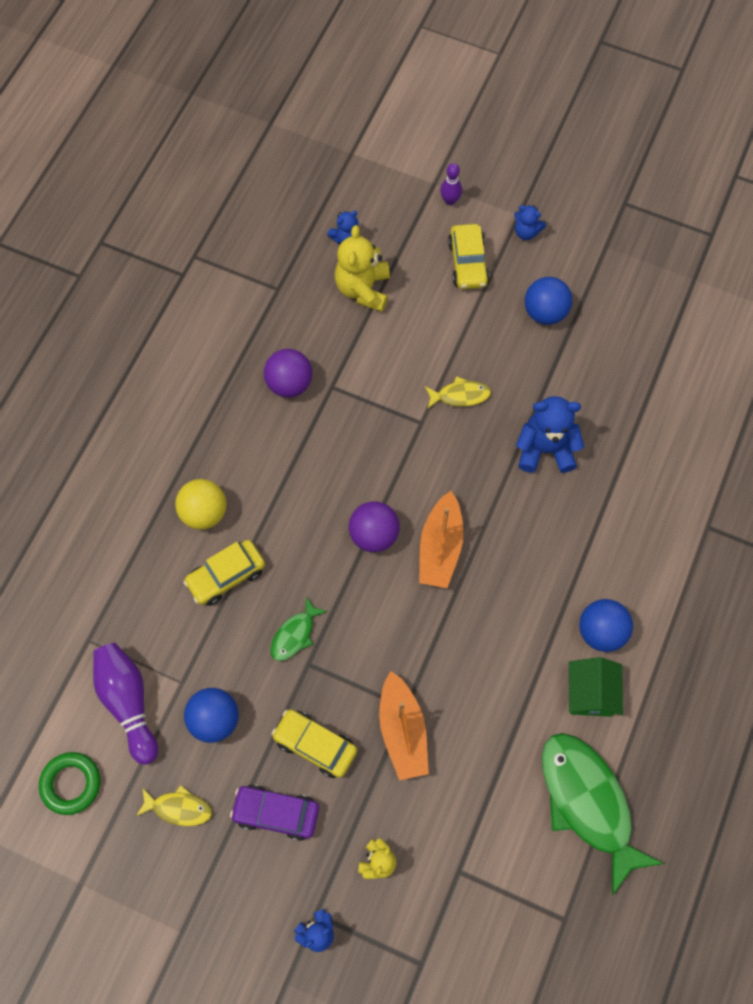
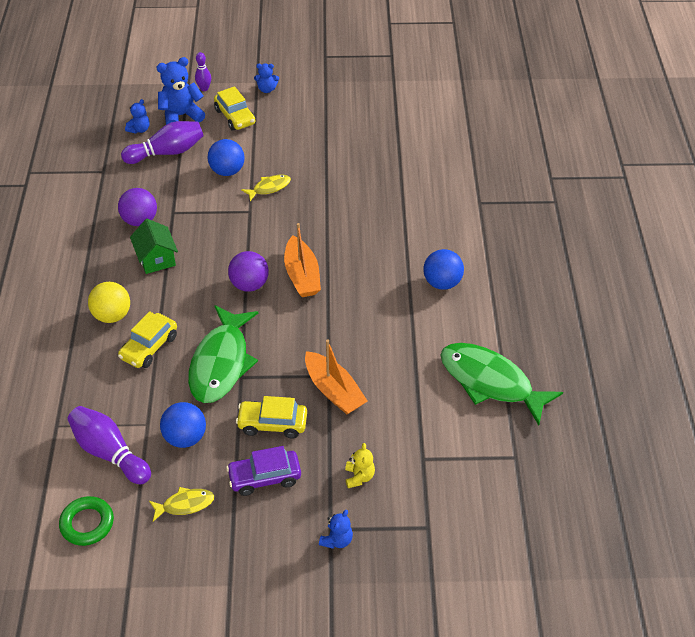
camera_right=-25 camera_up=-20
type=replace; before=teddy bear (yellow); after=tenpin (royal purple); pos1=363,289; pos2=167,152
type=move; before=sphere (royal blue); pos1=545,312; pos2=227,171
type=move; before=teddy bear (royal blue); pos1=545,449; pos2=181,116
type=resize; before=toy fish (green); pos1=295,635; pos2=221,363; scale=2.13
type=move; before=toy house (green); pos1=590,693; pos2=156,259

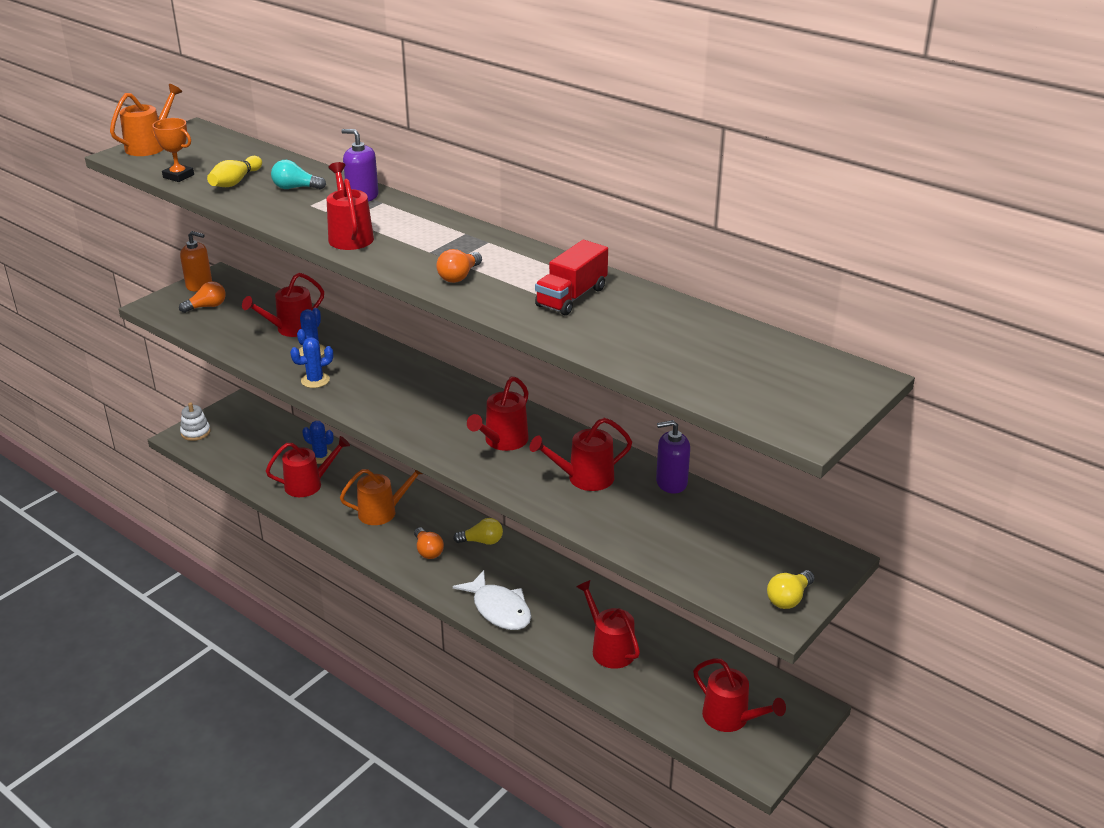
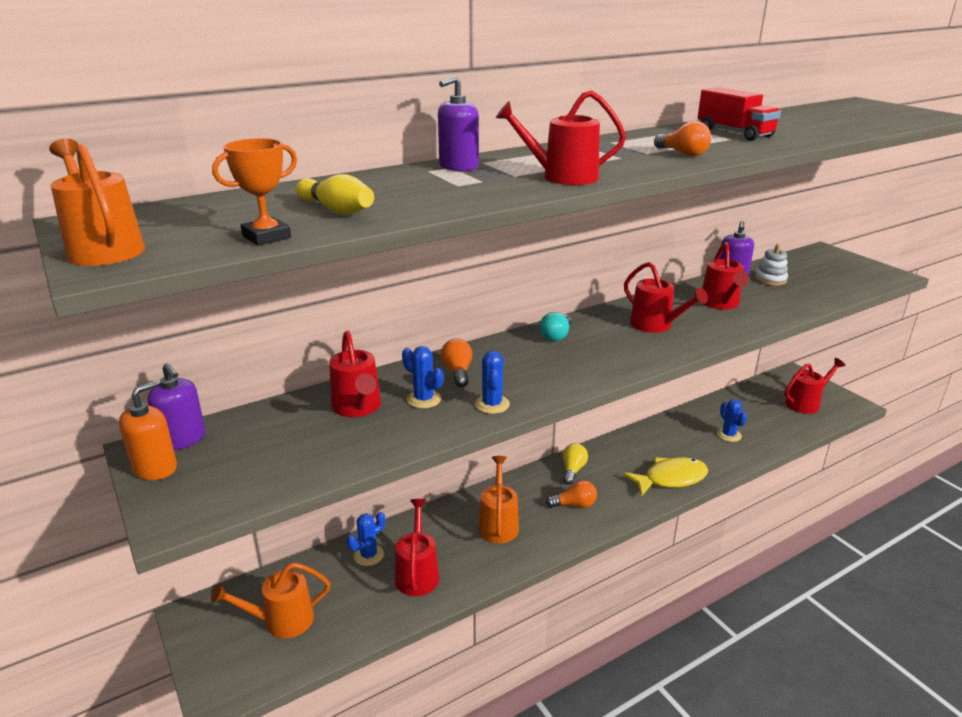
camera_right=-70 camera_up=-5
type=move; before=light bulb (teal); pos1=295,188; pos2=556,336
type=move; before=light bulb (orange); pos1=207,306; pos2=458,372
type=move; before=stacking toy (pure white); pos1=195,432; pos2=770,279
type=recolor; before=toy fish (pure white); after=toy fish (yellow); pos1=499,609; pos2=671,479
type=delete; before=light bulb (yellow); pos1=789,598
type=replace; before=watering pot (crimson); after=prickly plant (royal blue); pos1=609,648; pos2=728,435
type=insert; after=soap dispenser (royal purple); pos2=183,439
type=insert; after=watering pot (orange); pos2=281,621

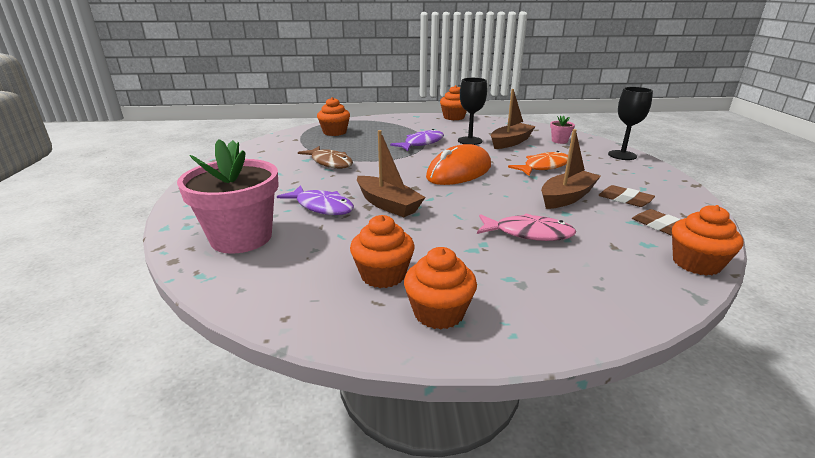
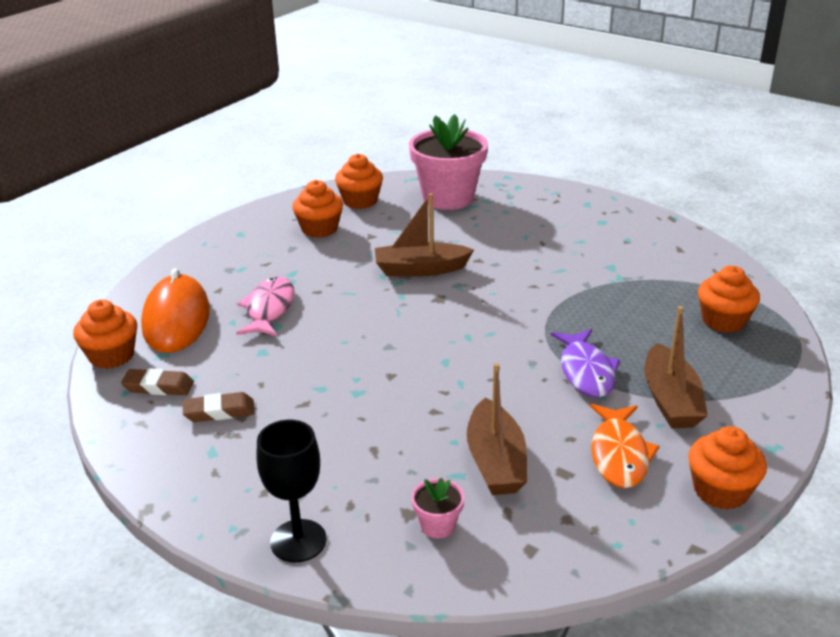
camera_right=130 camera_up=5
type=delete; before=chalice (ebony); pos1=470,141
type=move; before=sailboat (russet); pos1=567,197; pos2=670,400
type=move; before=computer mouse (orange); pos1=459,172; pos2=176,319
type=delete; before=toy fish (russet); pos1=330,163
type=move; before=toy fish (orange); pos1=543,167; pos2=619,454
type=delete; before=toy fish (royal purple); pos1=322,207
type=rotate; before=toy fish (rose-pink); pos1=528,233; pos2=269,309; turn=135
type=move; before=muffin (orange); pos1=439,313; pos2=360,201

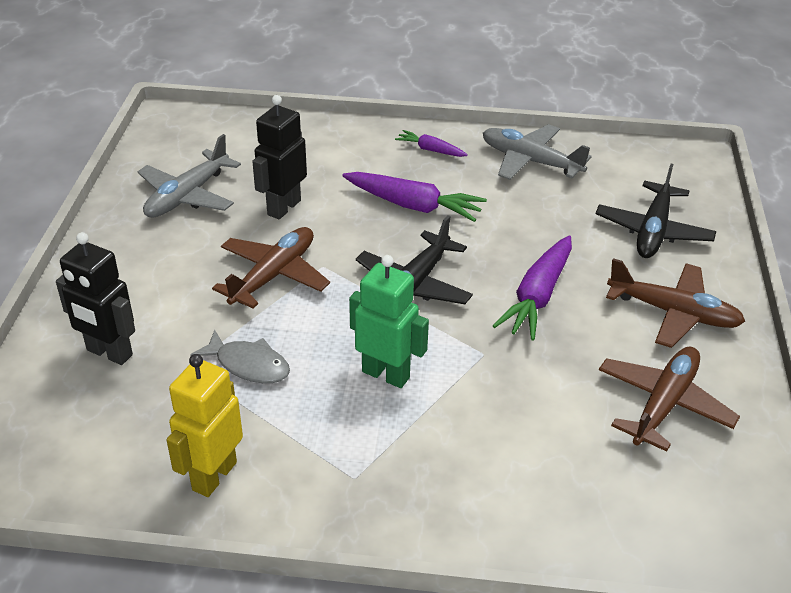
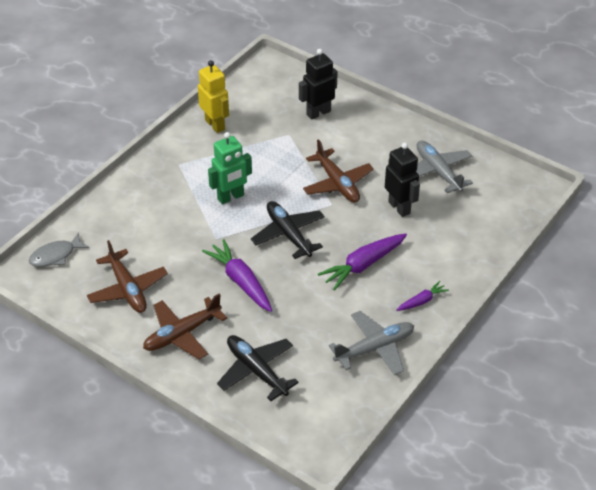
camera_right=120 camera_up=5
type=move; before=toy fish (ash-grey); pos1=249,365; pos2=55,256

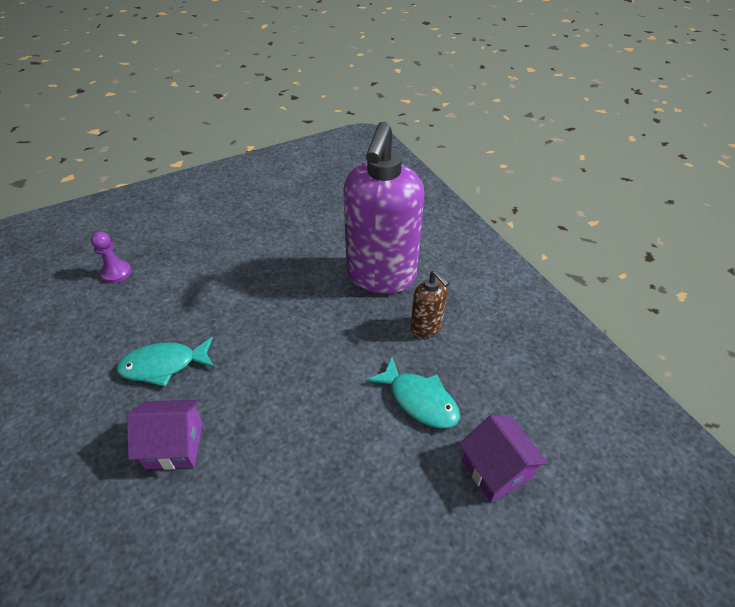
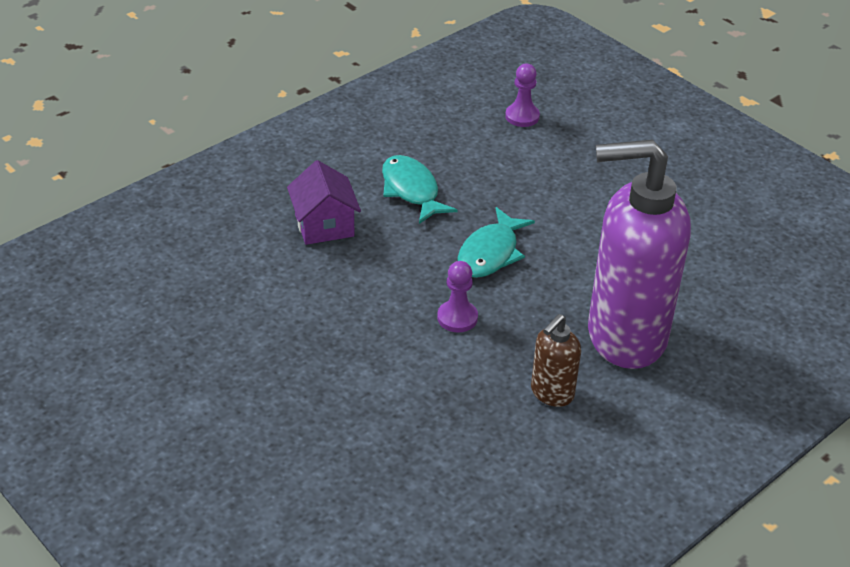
camera_right=75 camera_up=-5
type=move; before=toy fish (teal); pos1=419,400; pos2=490,253
type=delete; before=toy house (royal purple); pos1=496,469
type=insert; after=chess pawn (royal purple); pos2=457,318

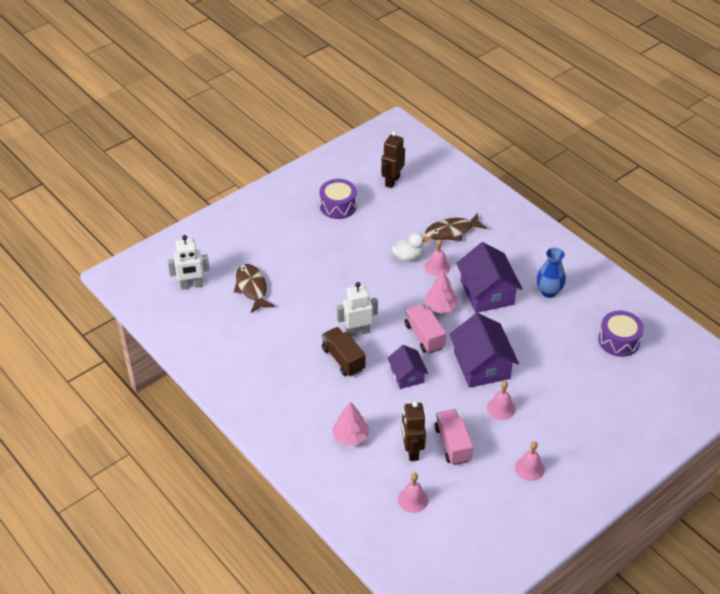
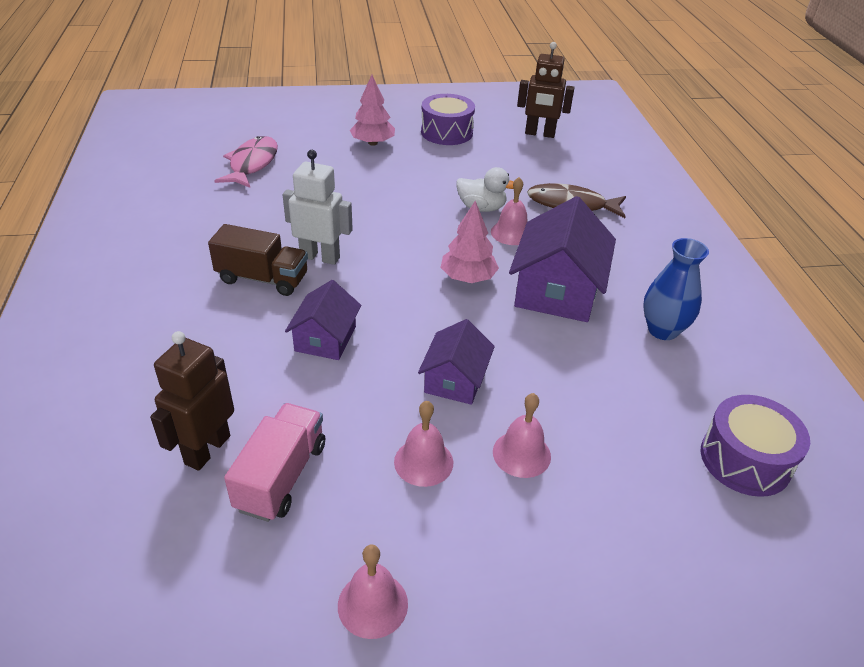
camera_right=30 camera_up=-5
type=rotate; before=robot (russet); pos1=392,181; pos2=539,134; turn=-135
type=delete; before=robot (pure white); pos1=191,285
type=recolor; before=toy fish (russet); after=toy fish (rose-pink); pos1=252,288; pos2=252,164
type=delete; before=lorry (rose-pink); pos1=424,336
type=resize; before=toy house (royal purple); pos1=481,365; pos2=455,380; scale=0.59
type=rotate; before=lorry (russet); pos1=343,359; pos2=262,279; turn=105
type=move; before=toy tree (rose-pink); pos1=350,436; pos2=373,143
type=move; before=hand bell (rose-pink); pos1=413,499; pos2=521,454

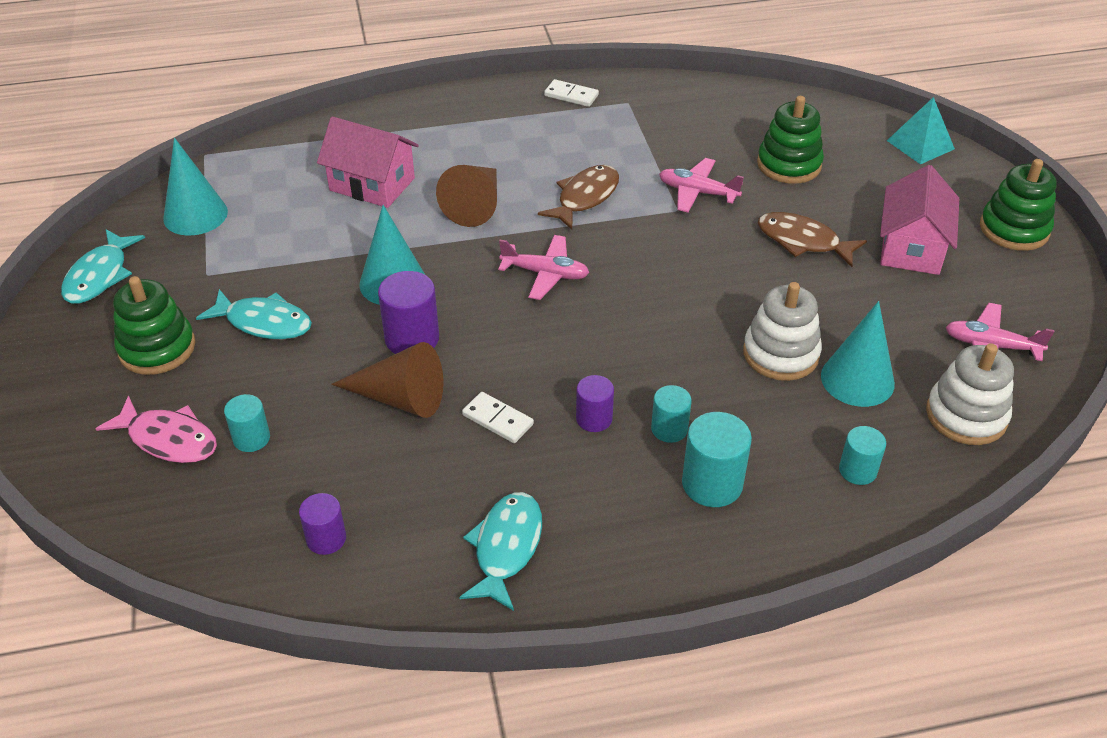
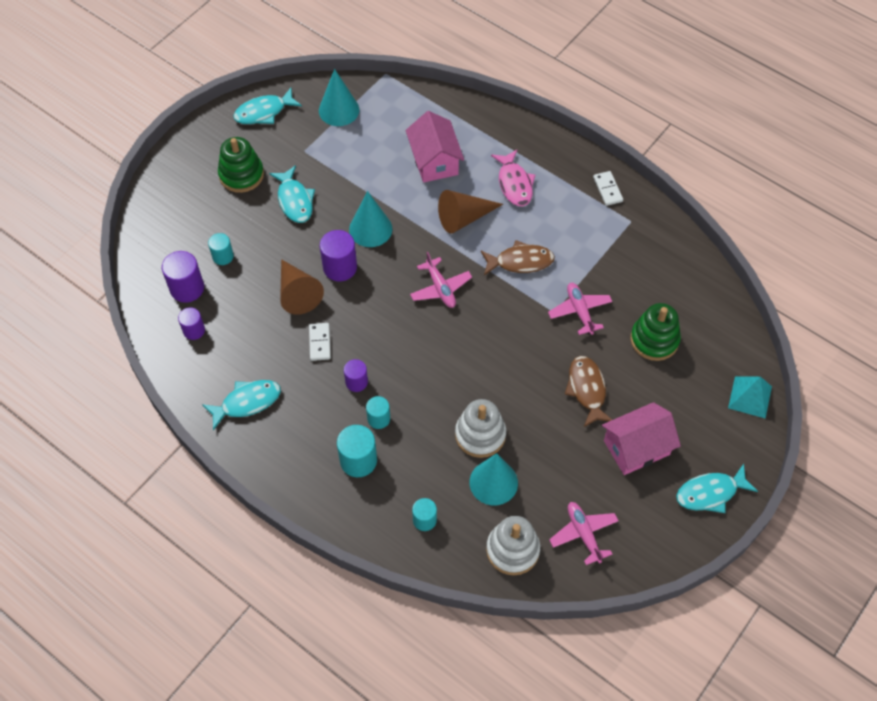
camera_right=50 camera_up=15
type=replace; before=stacking toy (green); after=toy fish (teal); pos1=1014,229; pos2=710,493
type=move; before=toy fish (rose-pink); pos1=169,439; pos2=514,184
type=insert; after=cylinder shape (royal purple); pos2=187,288

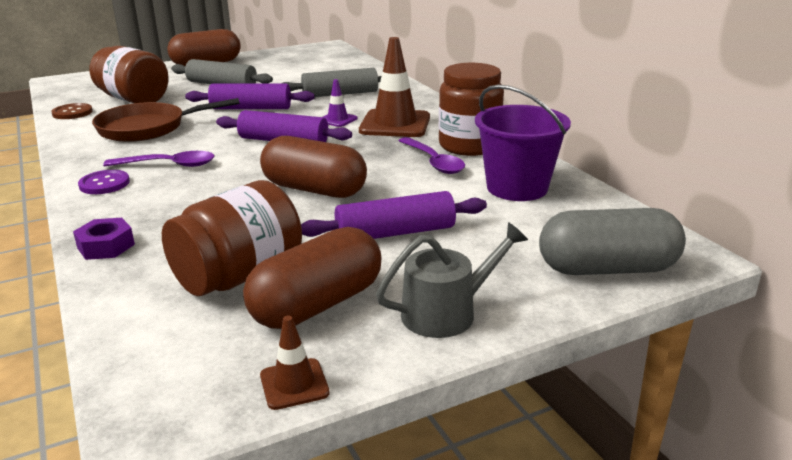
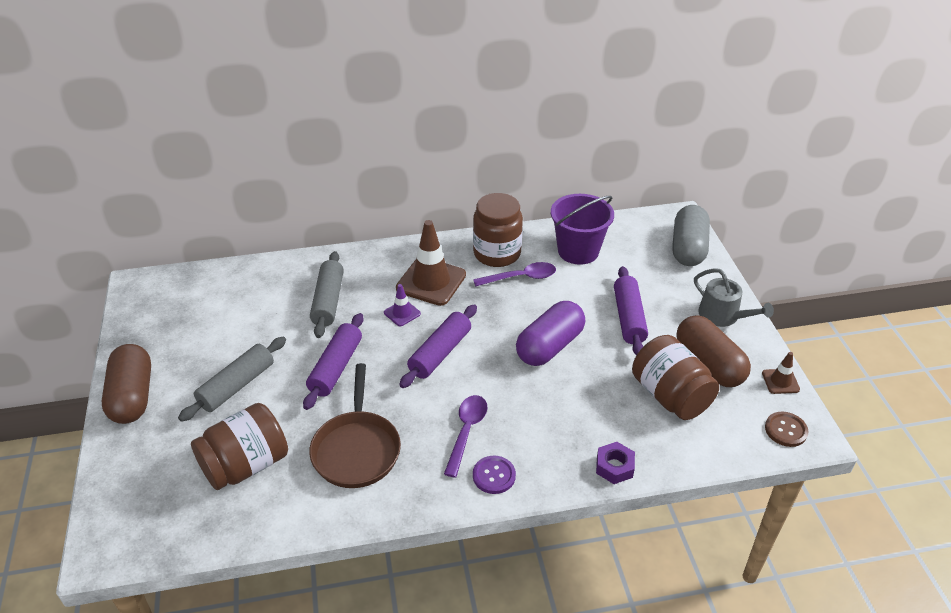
camera_right=-75 camera_up=15
type=move; before=button (russet); pos1=72,113; pos2=786,430
type=recolor; before=pill shape (russet); after=pill shape (royal purple); pos1=314,190; pos2=550,346
type=rotate; before=watering pot (ash-grey); pos1=446,312; pos2=723,316; turn=150

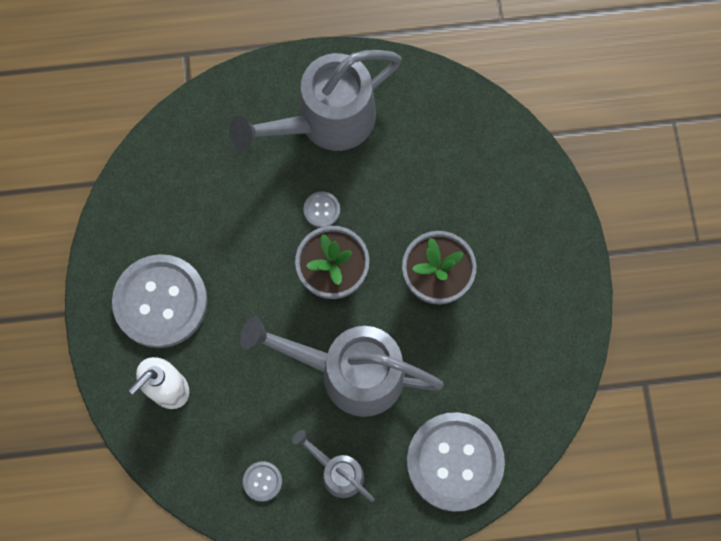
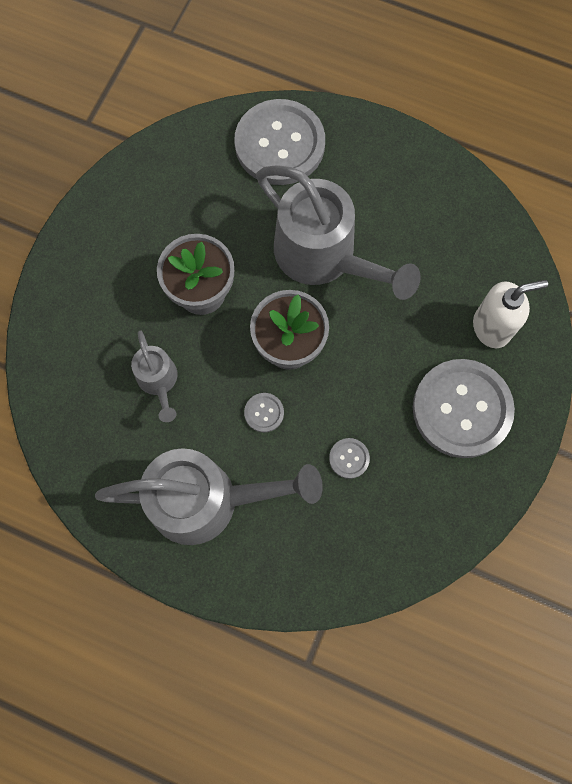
camera_right=-150 camera_up=0
type=move; before=watering pot (ash-grey); pos1=337,472; pos2=159,381
type=move; before=button (ash-grey); pos1=262,481; pos2=349,458

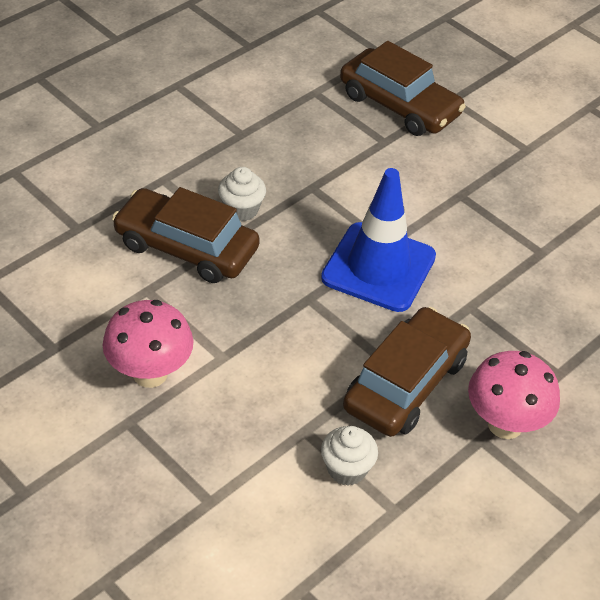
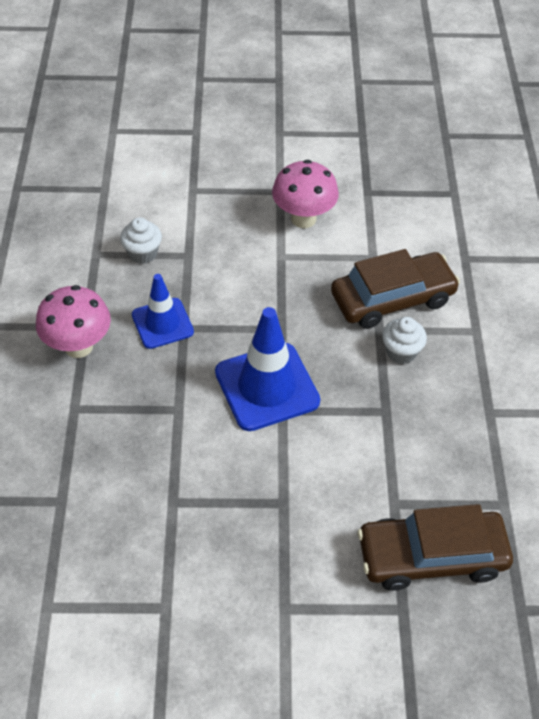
camera_right=135 camera_up=5
type=replace; before=car (russet); after=road cone (royal blue); pos1=406,384; pos2=162,323

